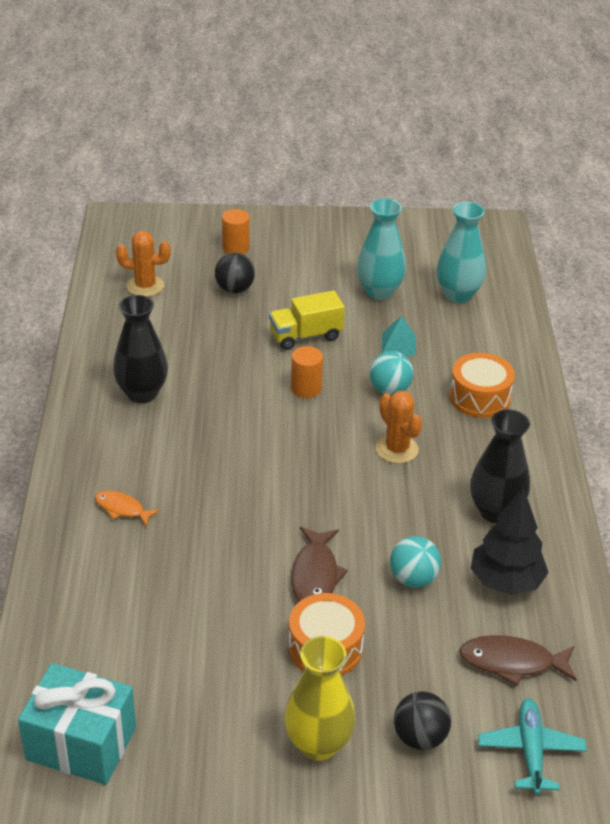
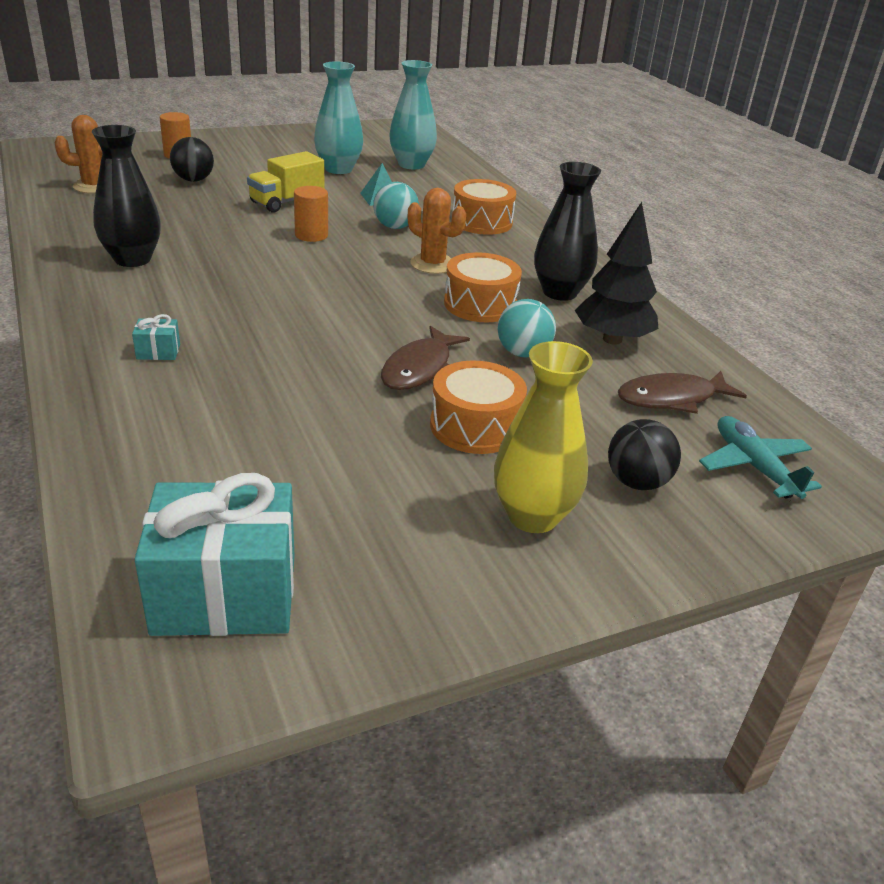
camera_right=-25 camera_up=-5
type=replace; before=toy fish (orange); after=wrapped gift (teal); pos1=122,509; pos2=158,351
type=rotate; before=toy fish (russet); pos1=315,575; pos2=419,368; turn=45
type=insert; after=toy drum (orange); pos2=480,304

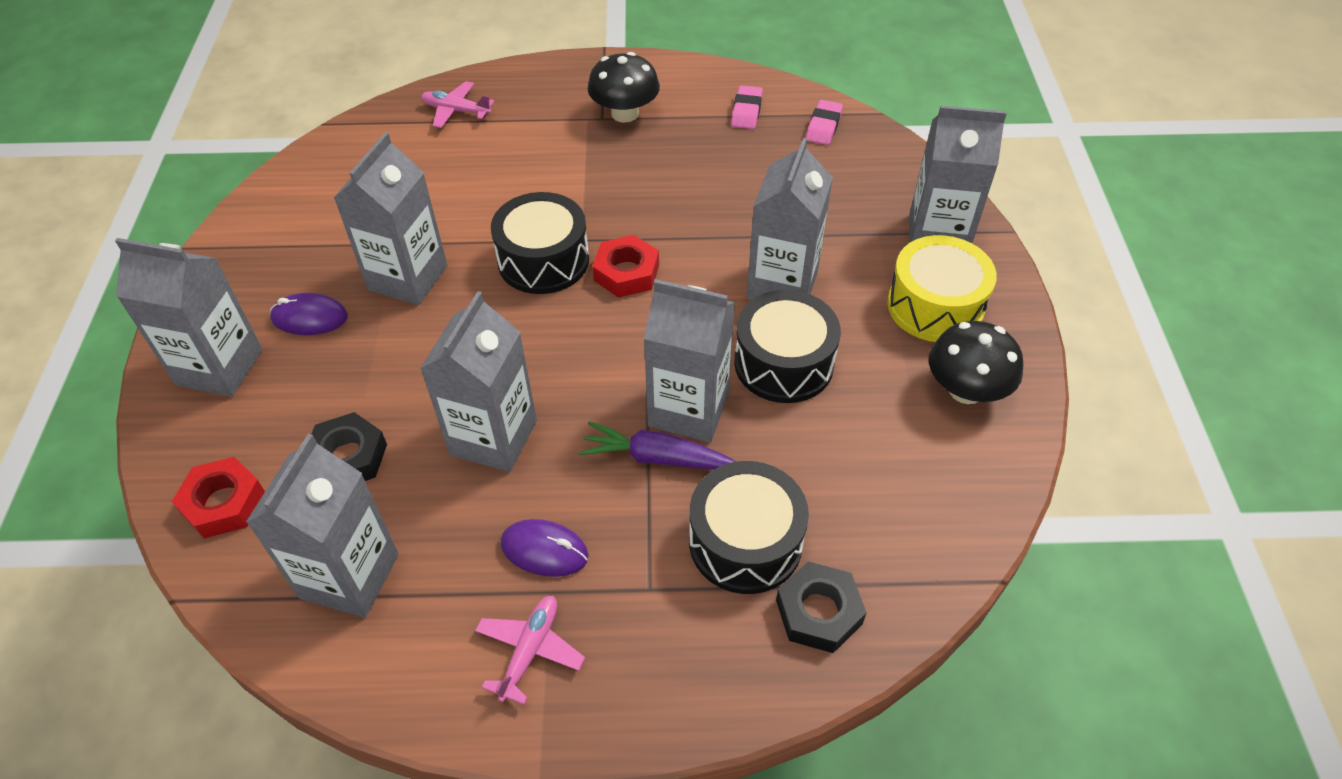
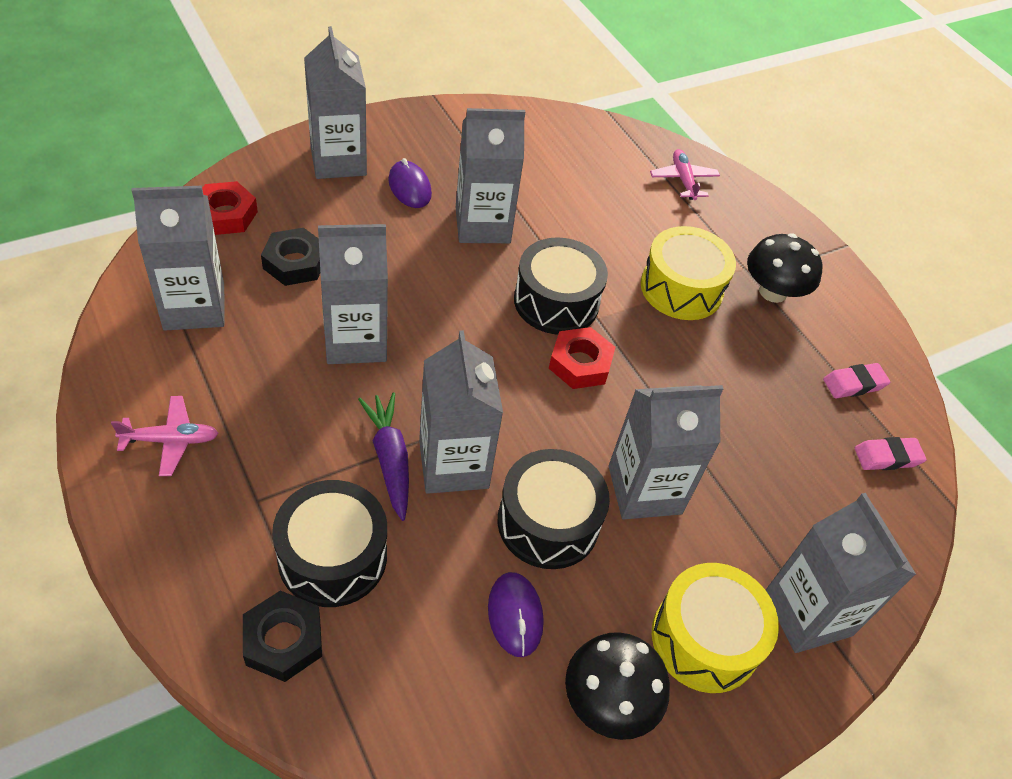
camera_right=55 camera_up=0
type=move; before=computer mouse (royal purple); pos1=544,550; pos2=515,615
type=insert; after=toy drum (yellow); pos2=681,288

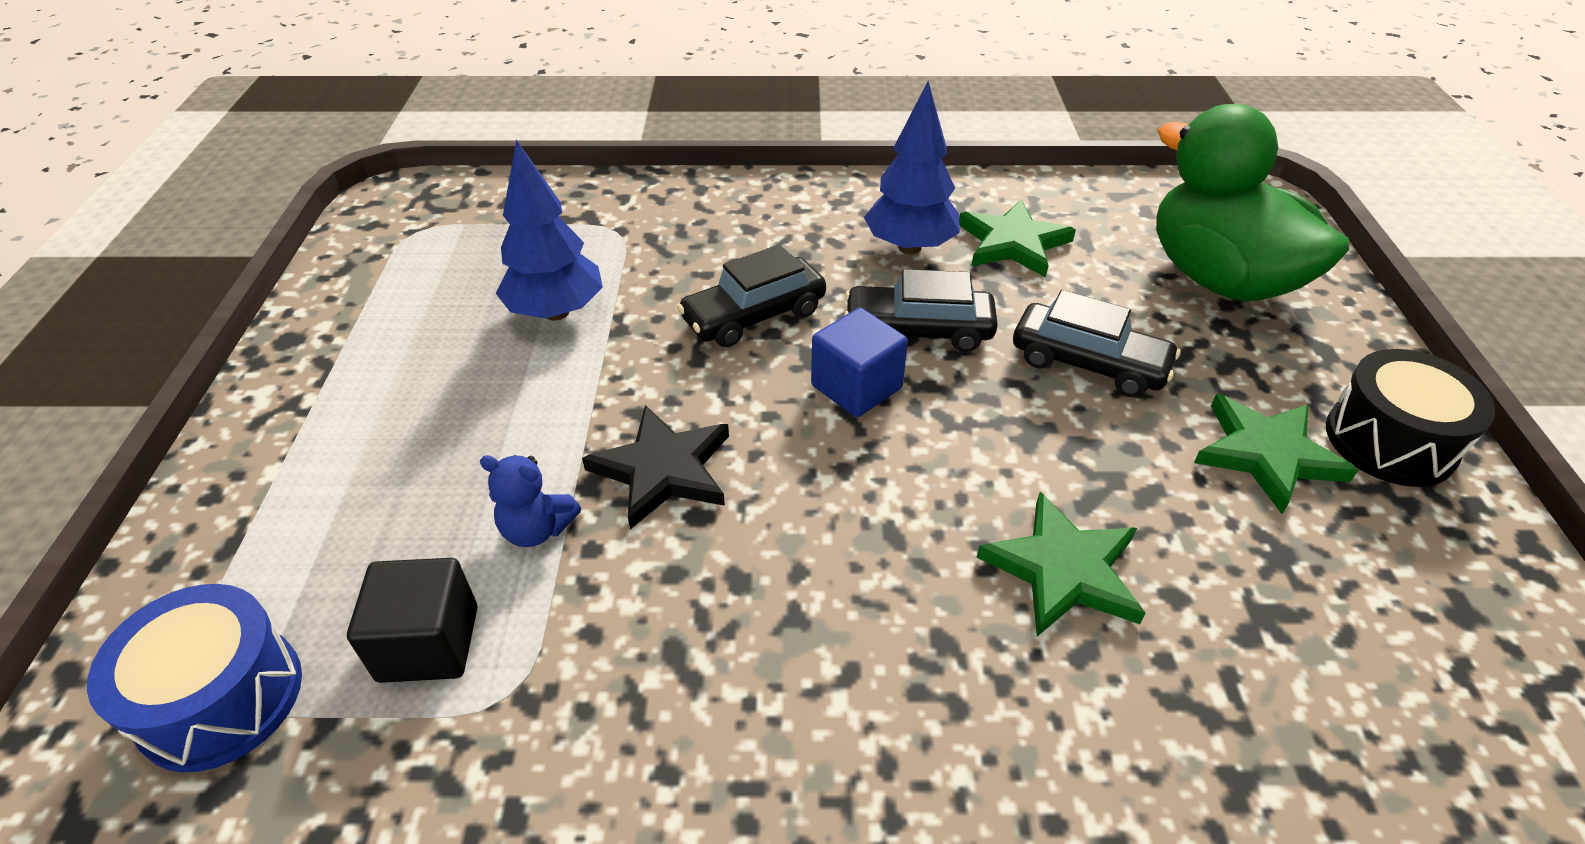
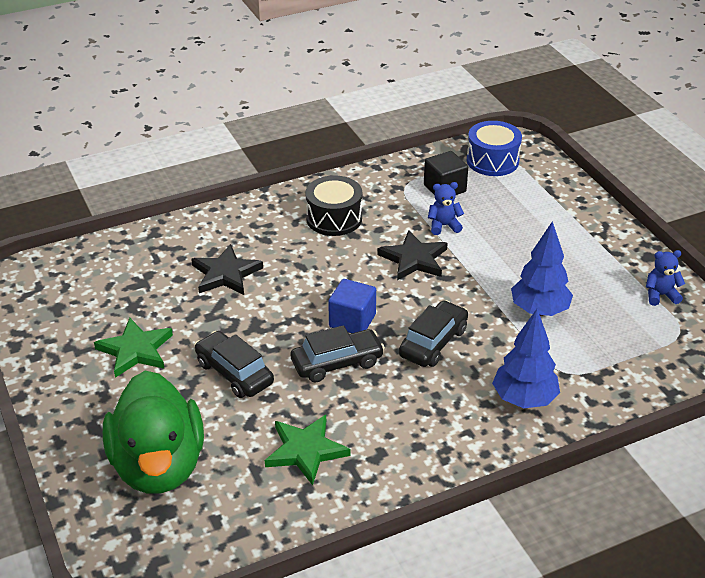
camera_right=155 camera_up=-5
type=move; before=toy tree (royal blue); pos1=909,247; pos2=524,399
type=rotate; before=toy duck (green); pos1=1219,279; pos2=158,465; turn=45
type=rotate; before=car (ebony); pos1=1088,363; pos2=234,373; turn=45
type=move; before=toy drum (ebony); pos1=1389,441; pos2=334,218
type=recolor; before=star shape (green); after=star shape (ebony); pos1=1063,570; pos2=225,274
type=insert; after=teddy bear (royal blue); pos2=660,295

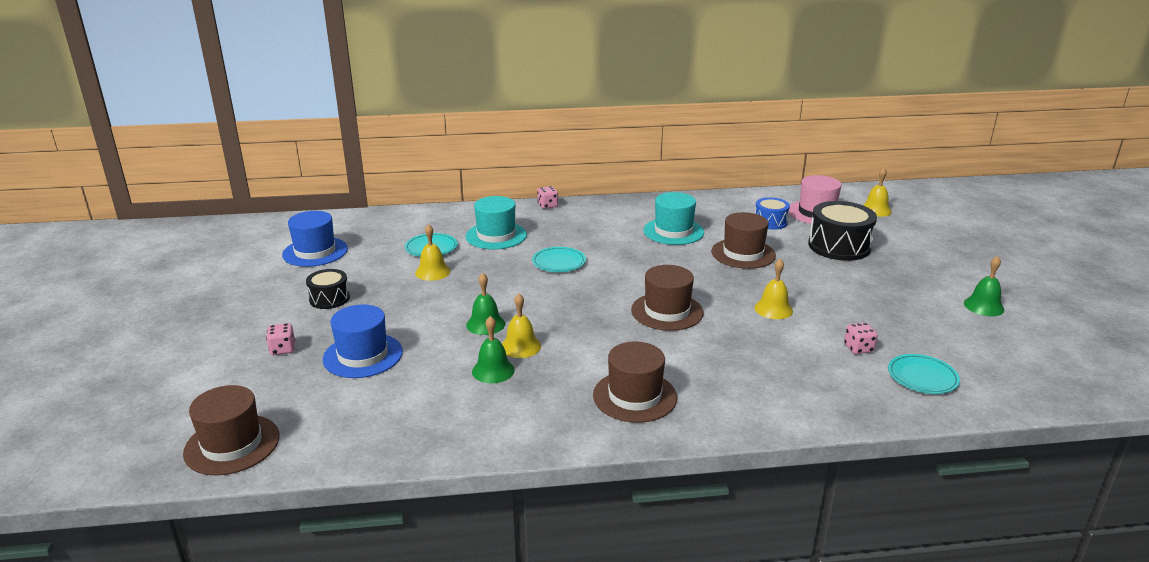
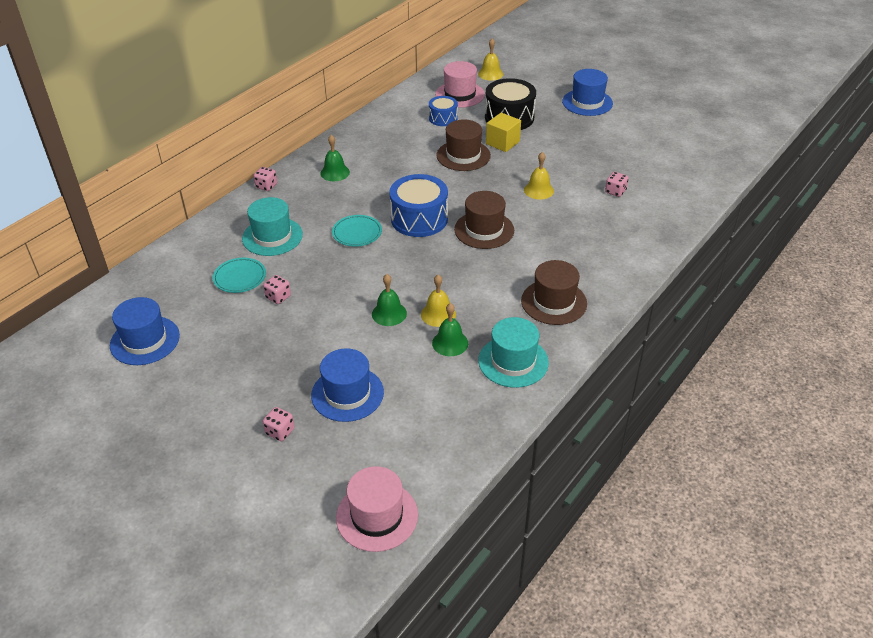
camera_right=-45 camera_up=15
type=move; before=top hat (teal); pos1=673,231; pos2=513,361
type=replace; before=hand bell (yellow); after=die (rose-pink); pos1=432,272; pos2=278,297
type=move; before=hand bell (green); pos1=983,306; pos2=335,172
type=delete; before=toy drum (ebony); pos1=329,299
type=delete; before=dinner plate (teal); pos1=922,377
type=recolor; before=top hat (russet); after=top hat (rose-pink); pos1=232,444; pos2=377,516
type=insert; after=top hat (royal blue); pos2=587,102
type=insert; after=solid cube (yellow); pos2=502,143
type=insert; after=toy drum (royal blue); pos2=419,219

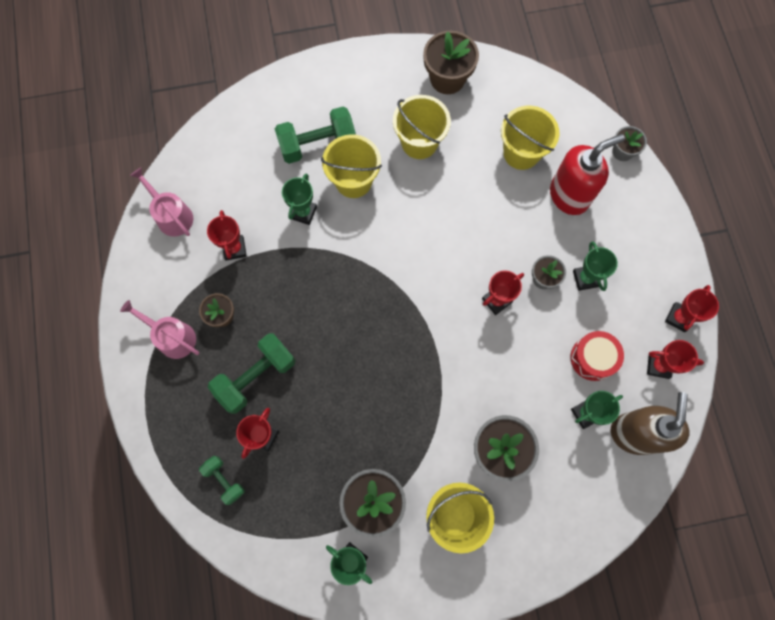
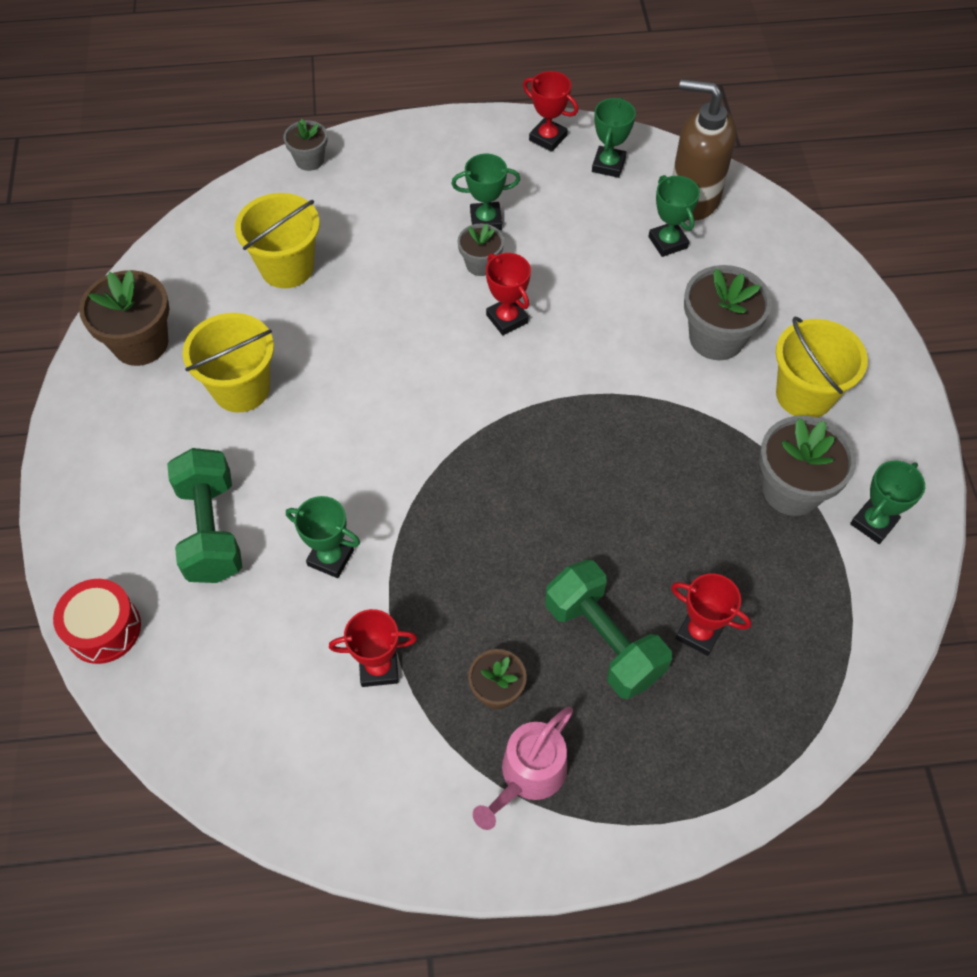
camera_right=-85 camera_up=-15
type=delete; before=pail (yellow); pos1=353,181
type=delete; before=soap dispenser (crimson); pos1=569,195
type=delete; before=watering pot (rose-pink); pos1=172,215
type=move; before=toy drum (crimson); pos1=593,358; pos2=103,629
type=recolor; before=award cup (crimson); after=award cup (green); pos1=658,366; pos2=608,165
type=delete; before=free weight (green); pos1=224,480

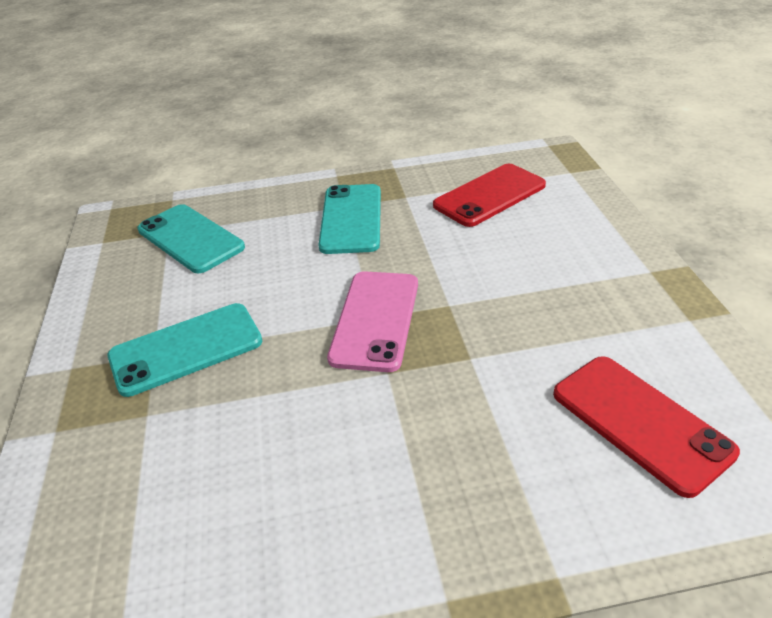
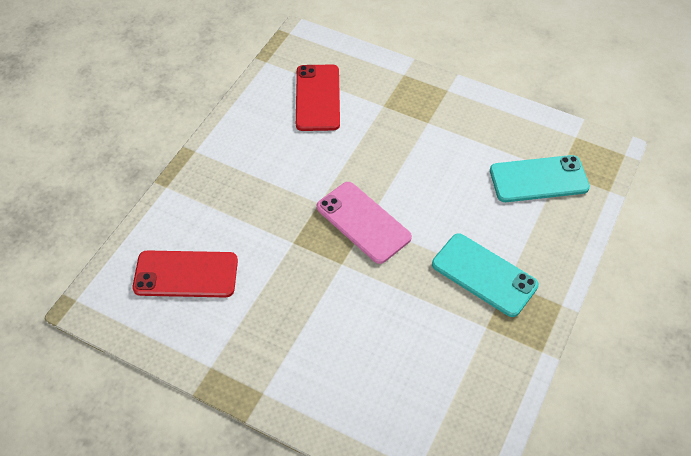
camera_right=125 camera_up=15
type=move; before=mobile phone (crimson); pos1=489,195; pos2=318,98
type=delete; before=mobile phone (teal); pos1=186,349

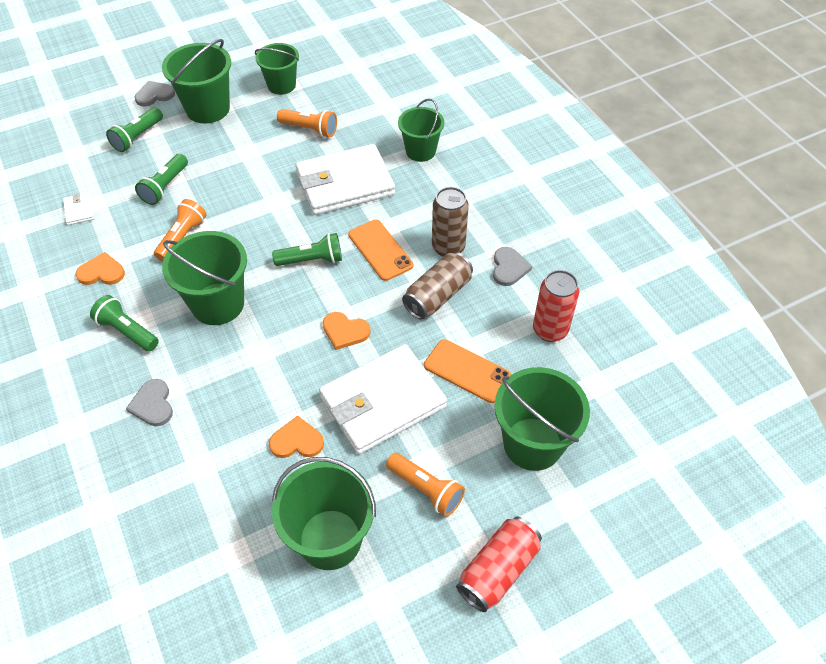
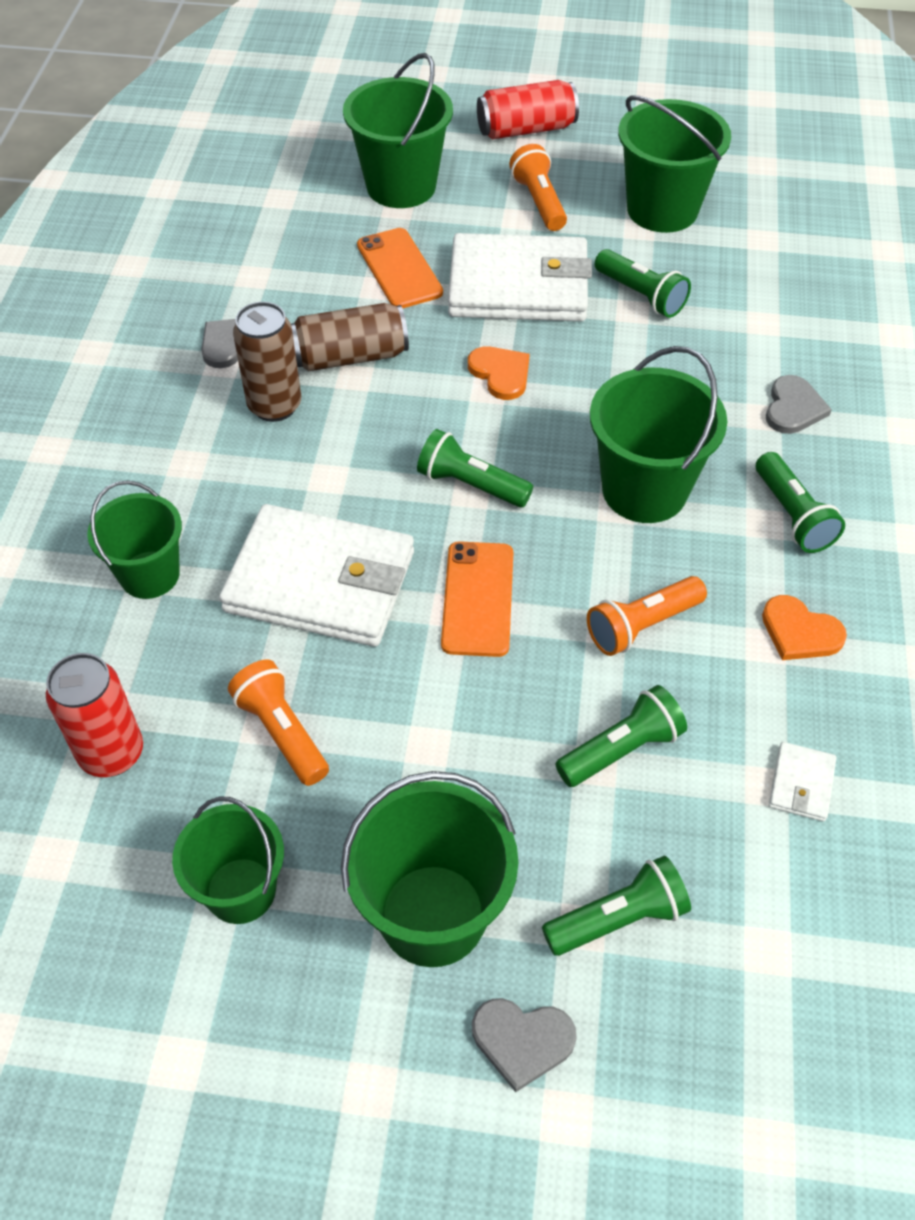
camera_right=-145 camera_up=0
type=move; before=mobile phone (orange); pos1=380,250; pos2=478,599
type=move; before=tin (crimson); pos1=550,330; pos2=112,753
type=replace; before=heart (orange); after=flashlight (green); pos1=297,441; pos2=641,295

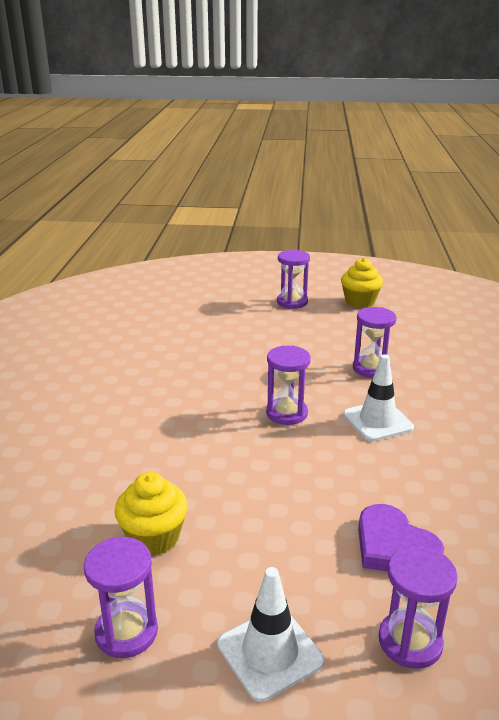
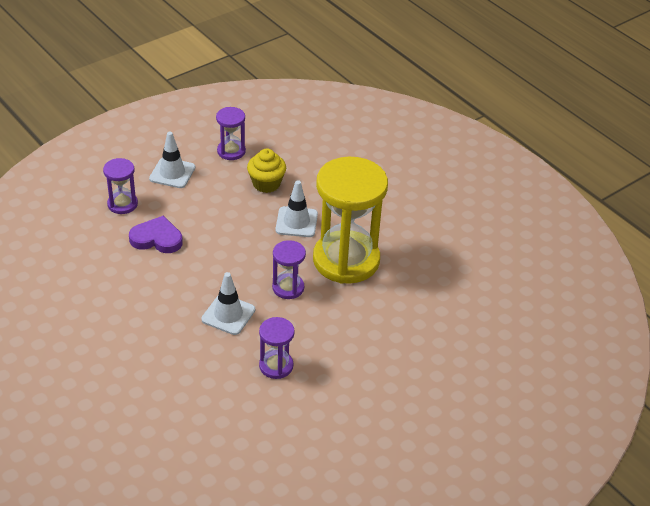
camera_right=135 camera_up=15
type=delete; before=sand timer (royal purple); pos1=292,302
type=delete; before=muffin (yellow); pos1=360,302
type=insert; after=sand timer (yellow); pos2=346,260
type=insert; after=road cone (pure white); pos2=296,222

